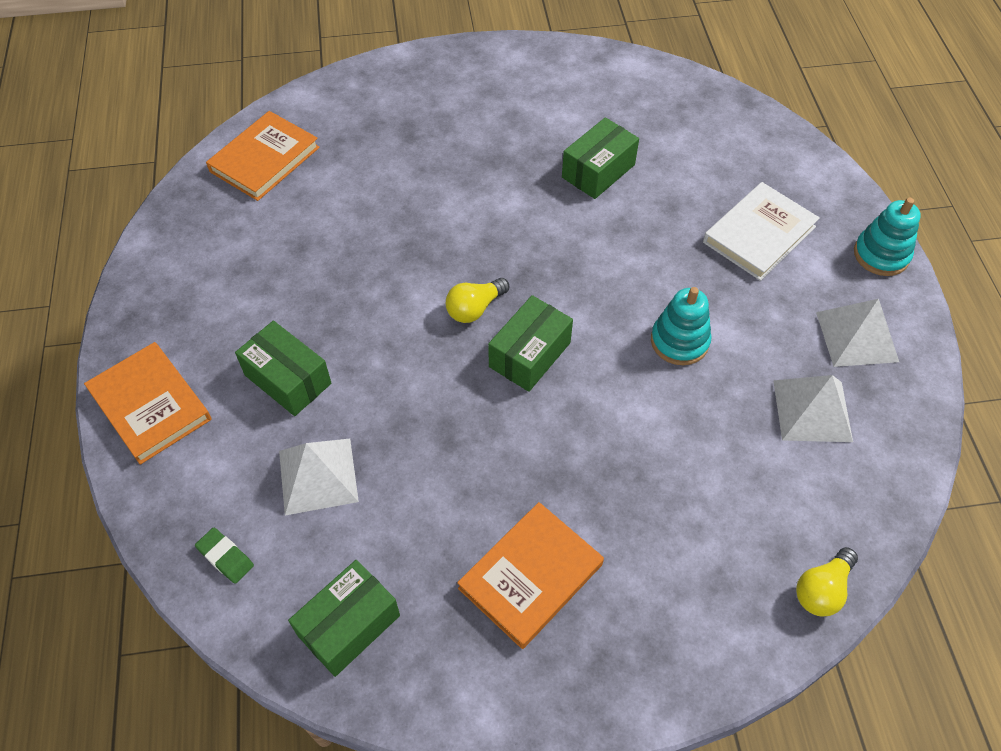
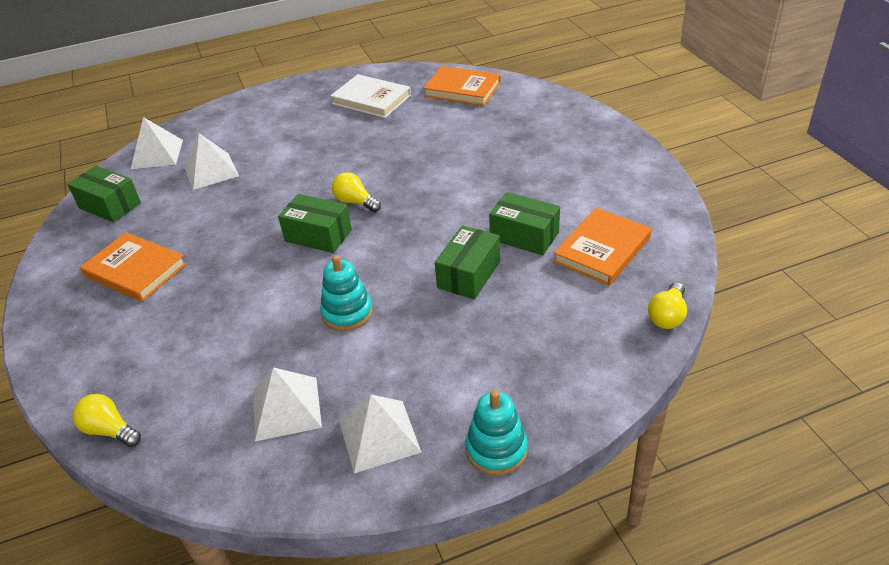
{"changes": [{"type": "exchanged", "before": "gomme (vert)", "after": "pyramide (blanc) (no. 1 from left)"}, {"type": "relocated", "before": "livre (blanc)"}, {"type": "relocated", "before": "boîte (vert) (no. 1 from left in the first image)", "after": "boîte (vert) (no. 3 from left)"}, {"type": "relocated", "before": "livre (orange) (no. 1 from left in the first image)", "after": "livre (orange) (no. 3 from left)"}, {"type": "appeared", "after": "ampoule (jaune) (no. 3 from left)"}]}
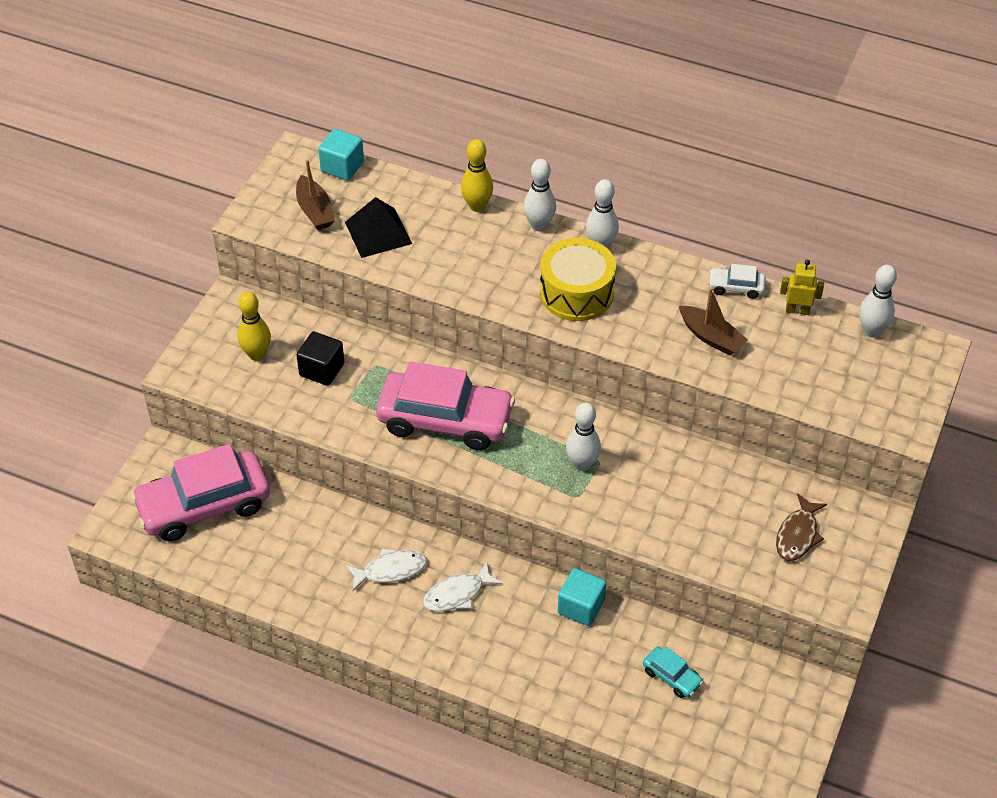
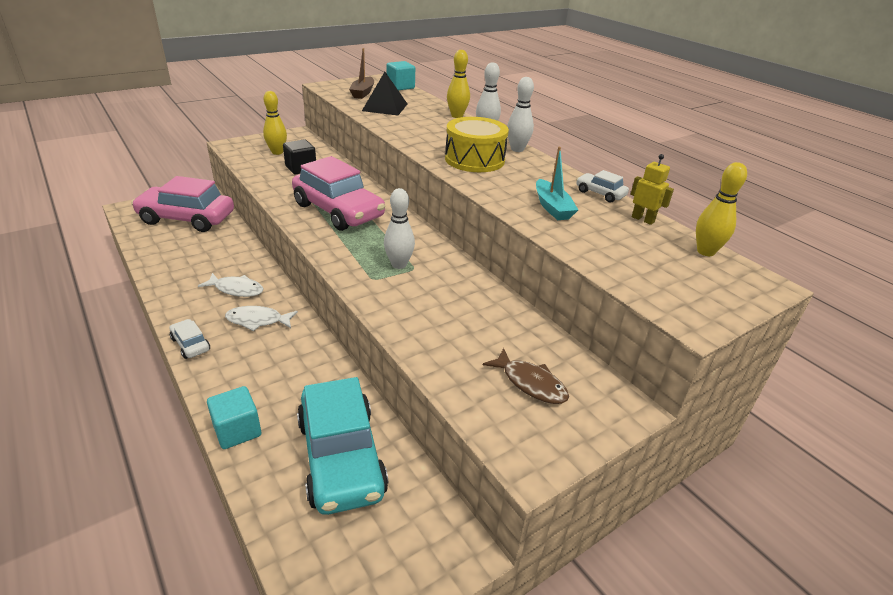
{"changes": [{"type": "appeared", "after": "voiture (blanc) (no. 1 from left)"}, {"type": "relocated", "before": "cube (turquoise) (no. 2 from left in the first image)", "after": "cube (turquoise) (no. 1 from left)"}, {"type": "size", "before": "voiture (turquoise)", "scale": 2.32}, {"type": "spun", "before": "poisson (marron)", "turn": -105}, {"type": "colour", "before": "bateau (marron) (no. 2 from left)", "after": "bateau (turquoise)"}, {"type": "colour", "before": "quille (blanc) (no. 4 from left)", "after": "quille (jaune) (no. 3 from left)"}]}
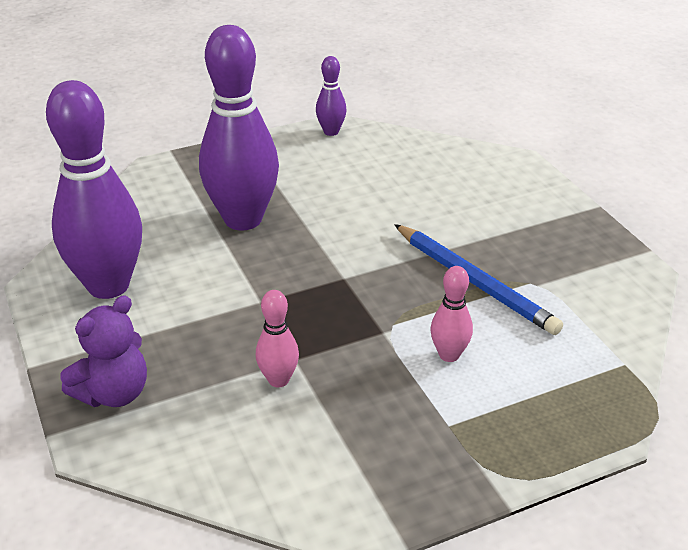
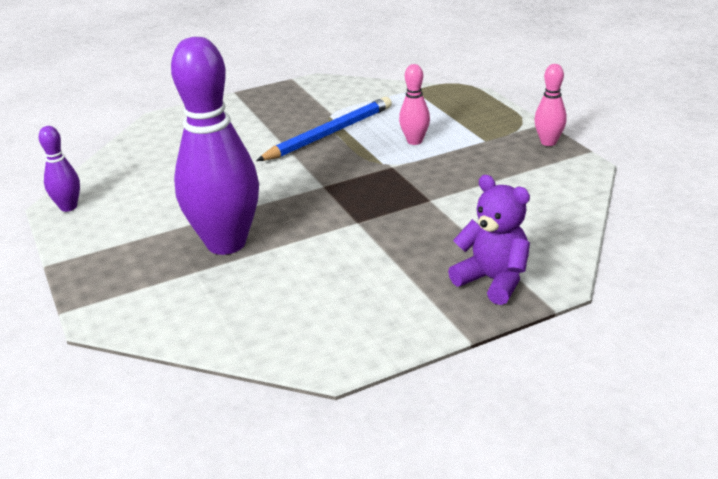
{"changes": [{"type": "relocated", "before": "quille (rose) (no. 1 from left in the first image)", "after": "quille (rose) (no. 2 from left)"}, {"type": "missing", "before": "quille (violet) (no. 1 from left)"}]}
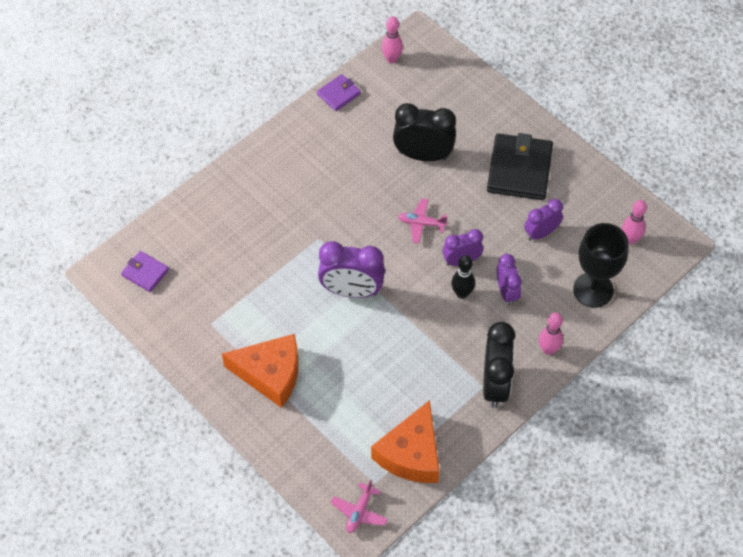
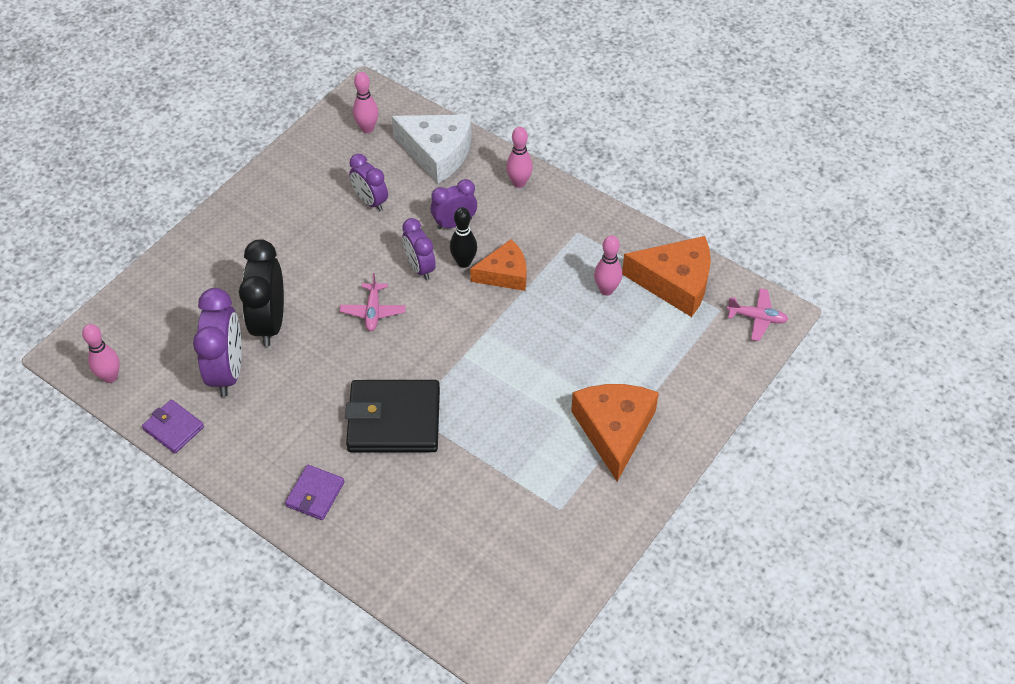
{"changes": [{"type": "relocated", "before": "réveil (violet) (no. 1 from left)"}, {"type": "relocated", "before": "portefeuille (violet) (no. 1 from left in the first image)", "after": "portefeuille (violet) (no. 2 from left)"}, {"type": "relocated", "before": "portefeuille (noir)"}, {"type": "exchanged", "before": "verre à pied (noir)", "after": "fromage (blanc)"}, {"type": "appeared", "after": "fromage (orange) (no. 1 from left)"}, {"type": "appeared", "after": "quille (rose) (no. 4 from left)"}, {"type": "missing", "before": "réveil (noir) (no. 2 from left)"}]}
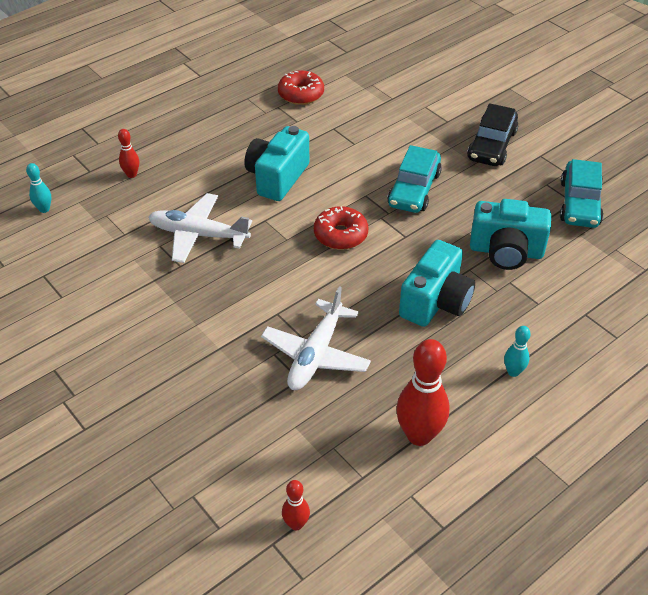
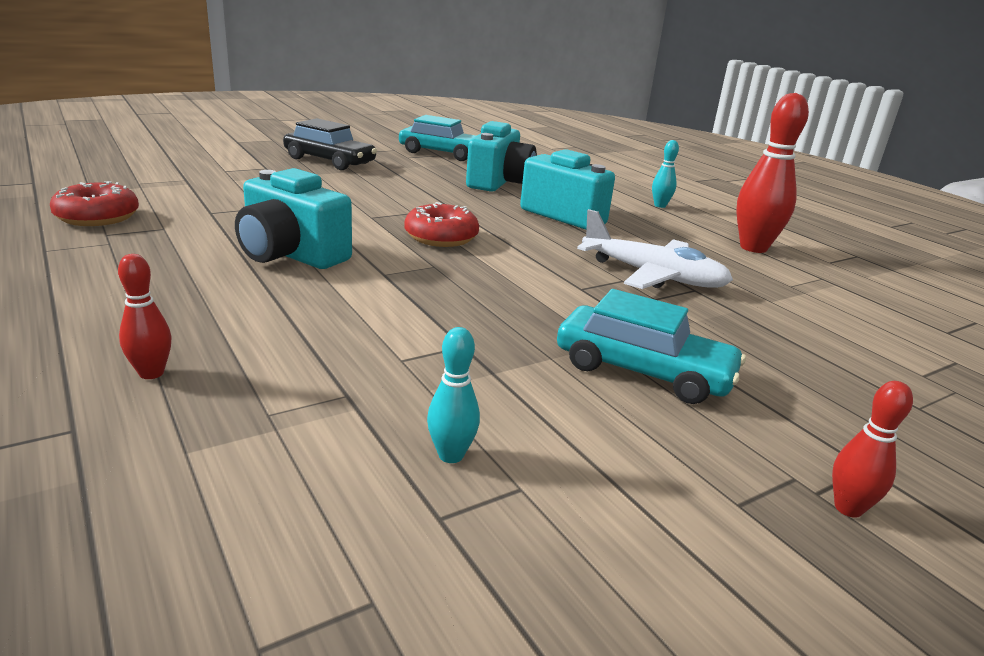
{"changes": [{"type": "relocated", "before": "quille (turquoise) (no. 1 from left)"}, {"type": "relocated", "before": "voiture (turquoise) (no. 1 from left in the first image)", "after": "voiture (turquoise) (no. 2 from left)"}, {"type": "relocated", "before": "quille (rouge) (no. 2 from left in the first image)", "after": "quille (rouge) (no. 3 from left)"}, {"type": "missing", "before": "avion (blanc) (no. 1 from left)"}]}
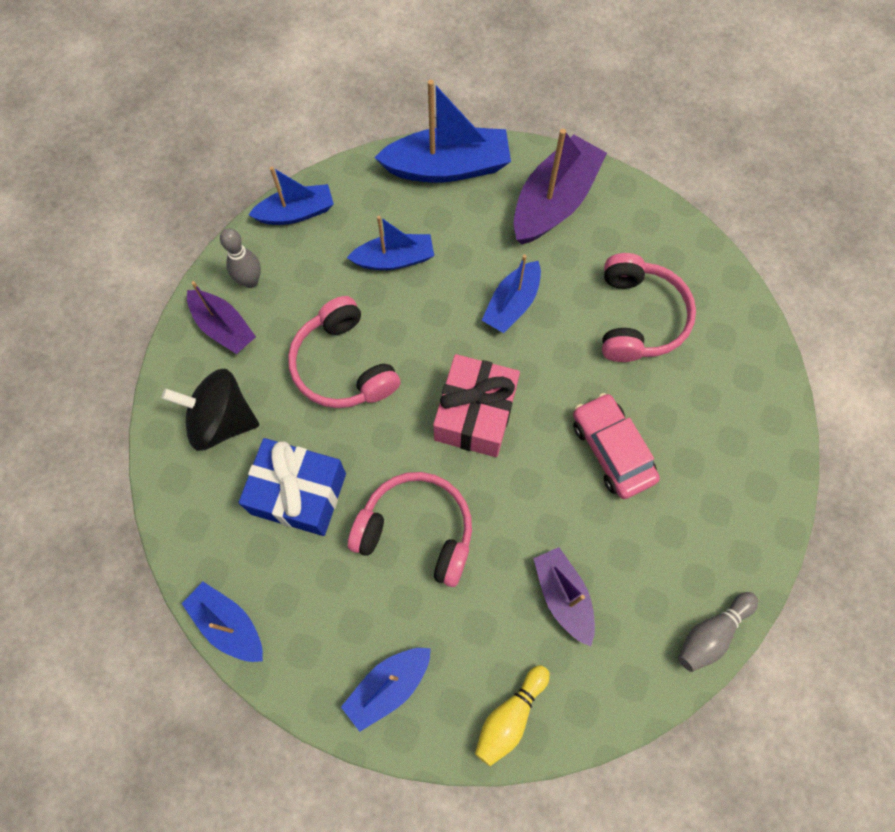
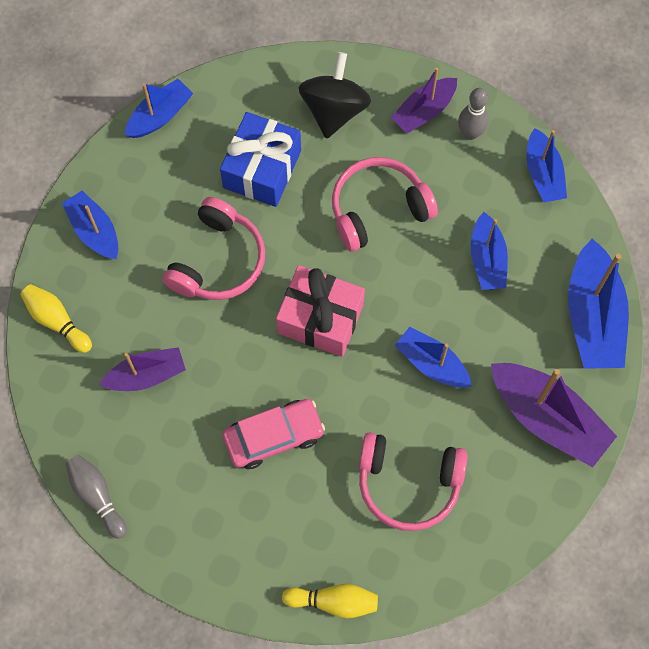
{"changes": [{"type": "appeared", "after": "quille (jaune) (no. 2 from left)"}]}
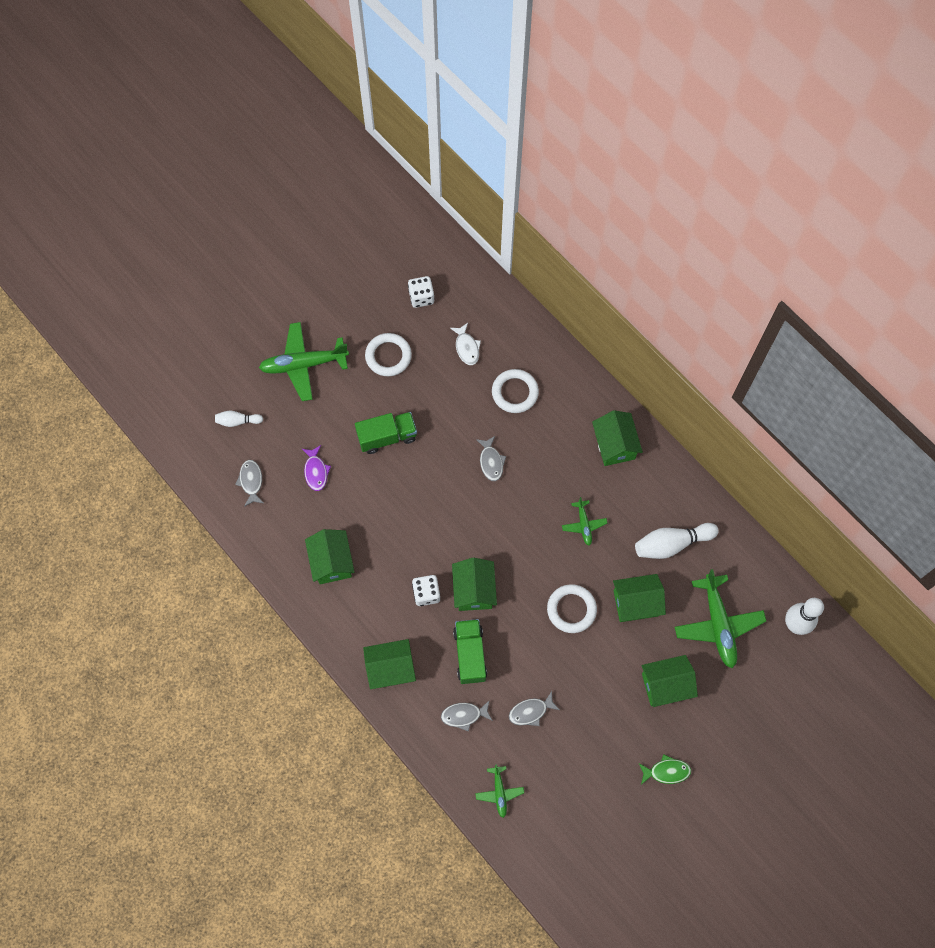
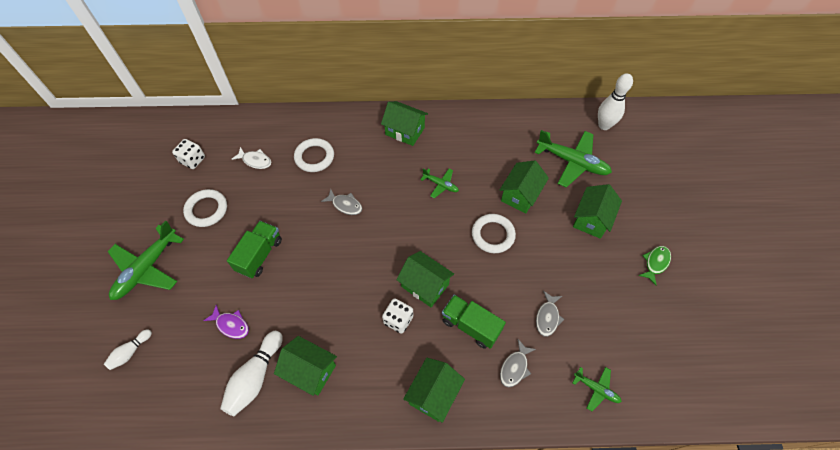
{"changes": [{"type": "relocated", "before": "quille (blanc) (no. 2 from left)"}, {"type": "missing", "before": "poisson (gris) (no. 1 from left)"}]}
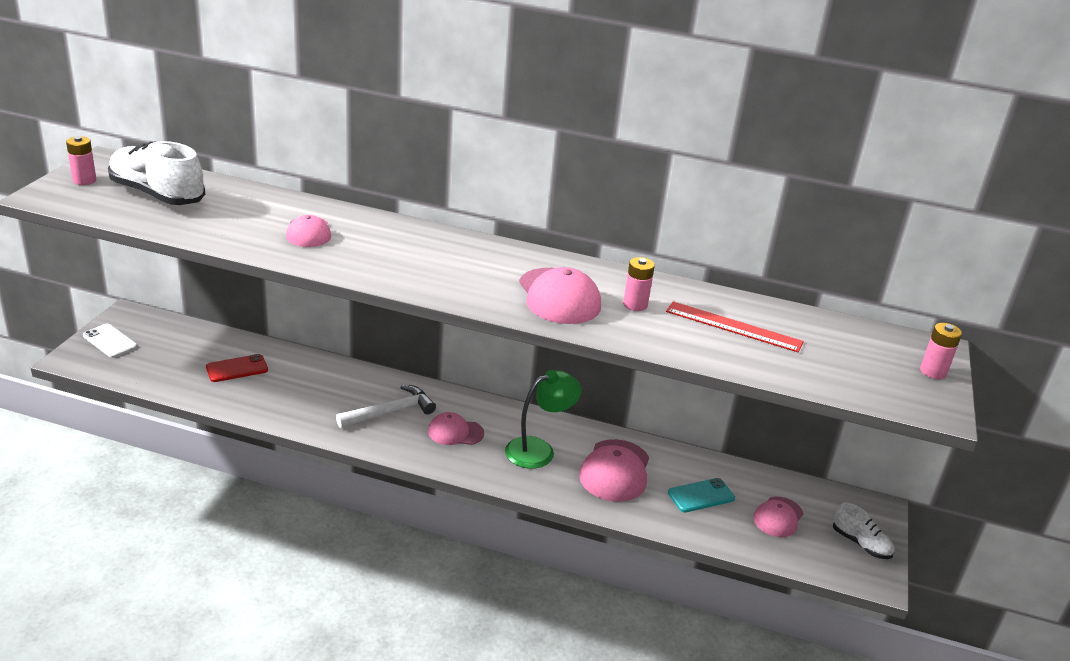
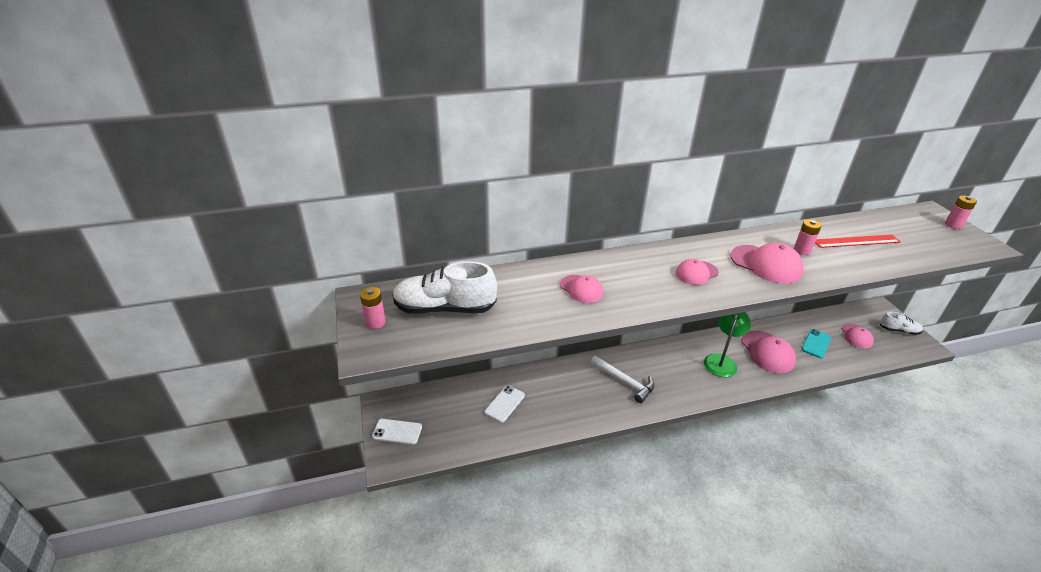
{"changes": [{"type": "colour", "before": "téléphone (rouge)", "after": "téléphone (blanc) (no. 2 from left)"}, {"type": "spun", "before": "marteau (blanc)", "turn": 105}, {"type": "relocated", "before": "casquette (rose) (no. 2 from left)"}]}
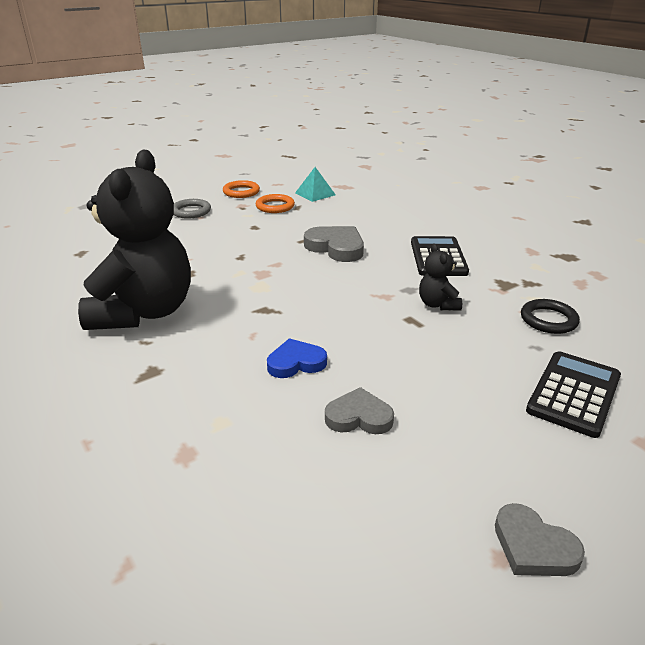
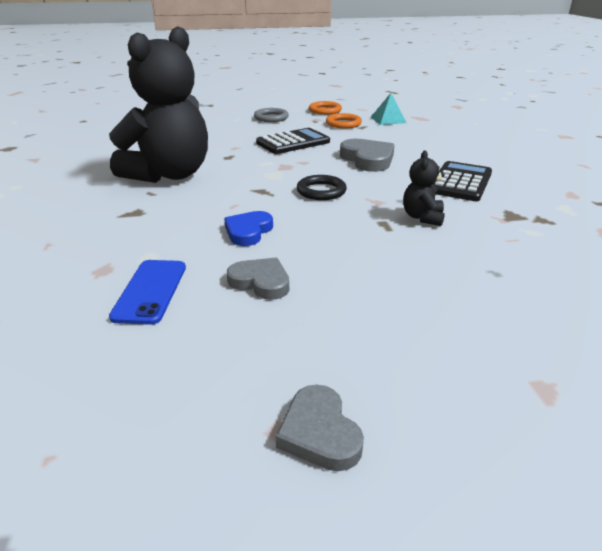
{"changes": [{"type": "appeared", "after": "téléphone (bleu)"}, {"type": "spun", "before": "cœur (bleu)", "turn": -75}, {"type": "relocated", "before": "calculatrice (noir) (no. 2 from left in the first image)", "after": "calculatrice (noir) (no. 1 from left)"}, {"type": "relocated", "before": "anneau (noir)"}]}
